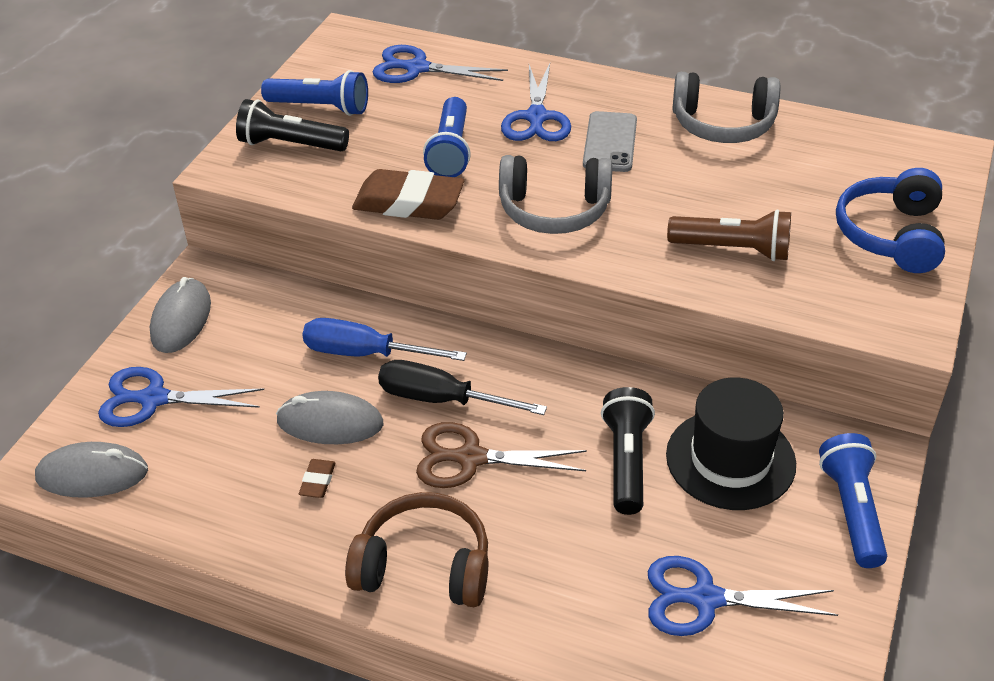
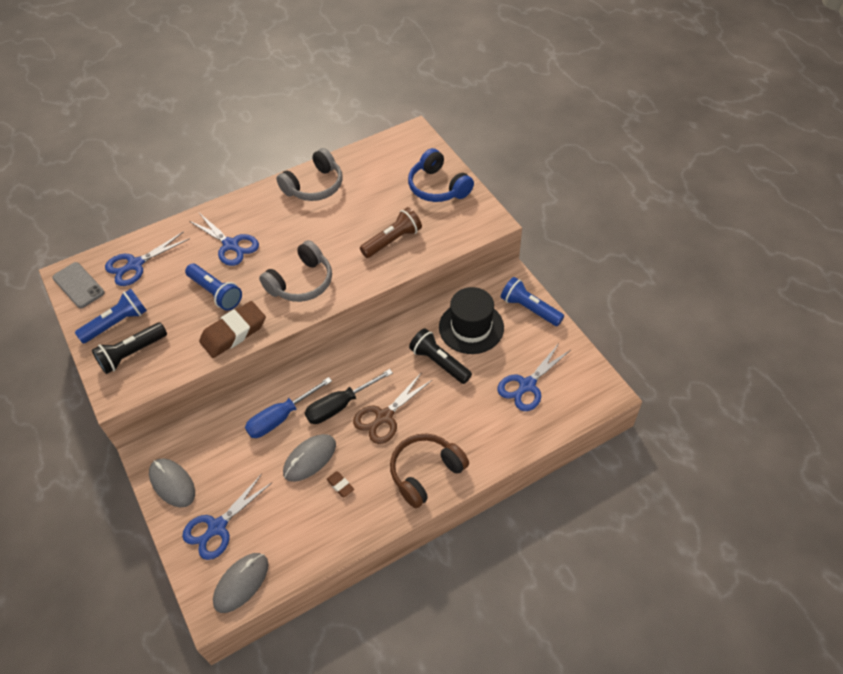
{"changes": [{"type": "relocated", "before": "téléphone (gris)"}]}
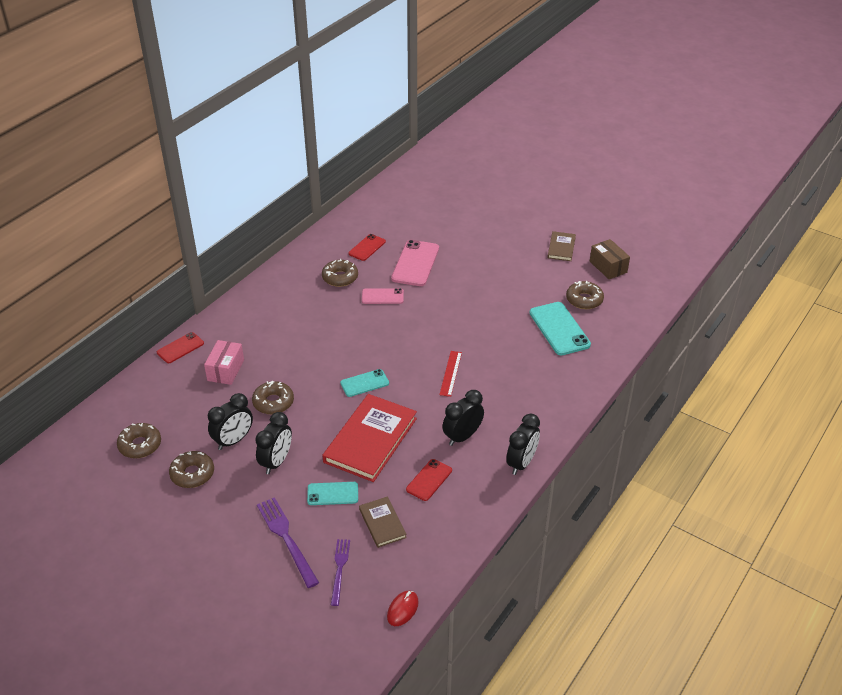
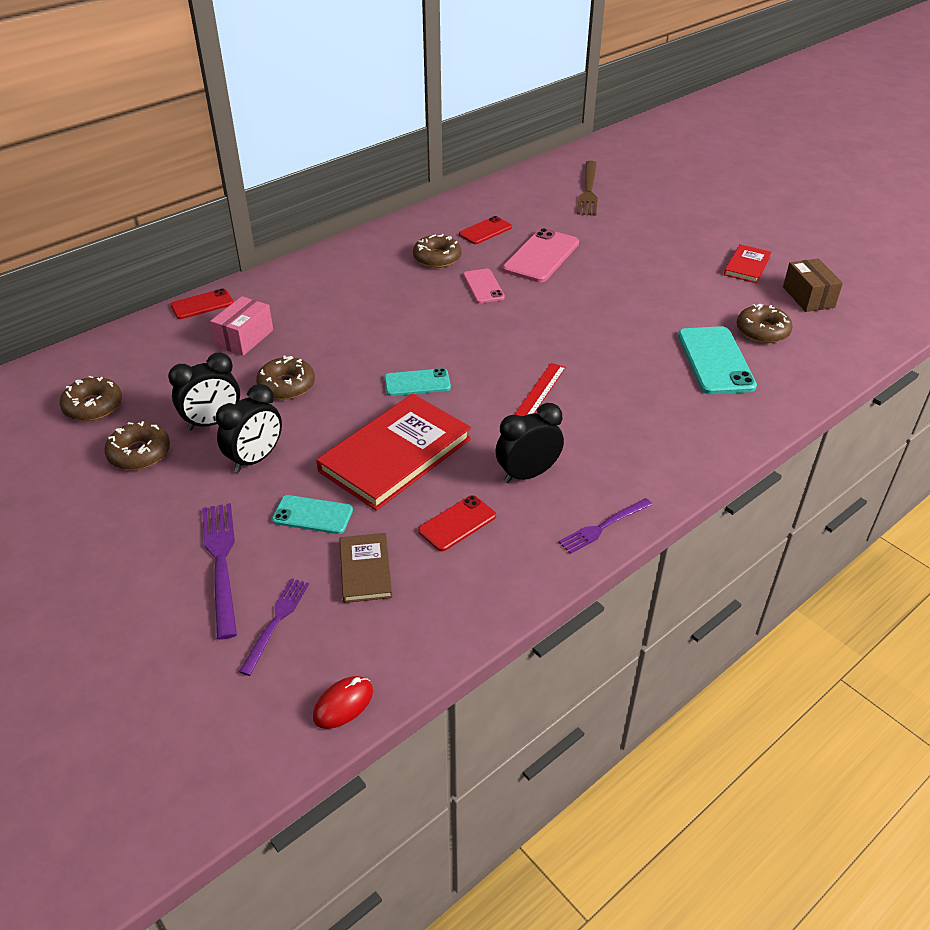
{"changes": [{"type": "spun", "before": "téléphone (rose) (no. 1 from left)", "turn": 60}, {"type": "exchanged", "before": "réveil (noir) (no. 4 from left)", "after": "fourchette (violet) (no. 3 from left)"}, {"type": "appeared", "after": "fourchette (marron)"}, {"type": "colour", "before": "livre (marron) (no. 2 from left)", "after": "livre (rouge) (no. 2 from left)"}]}
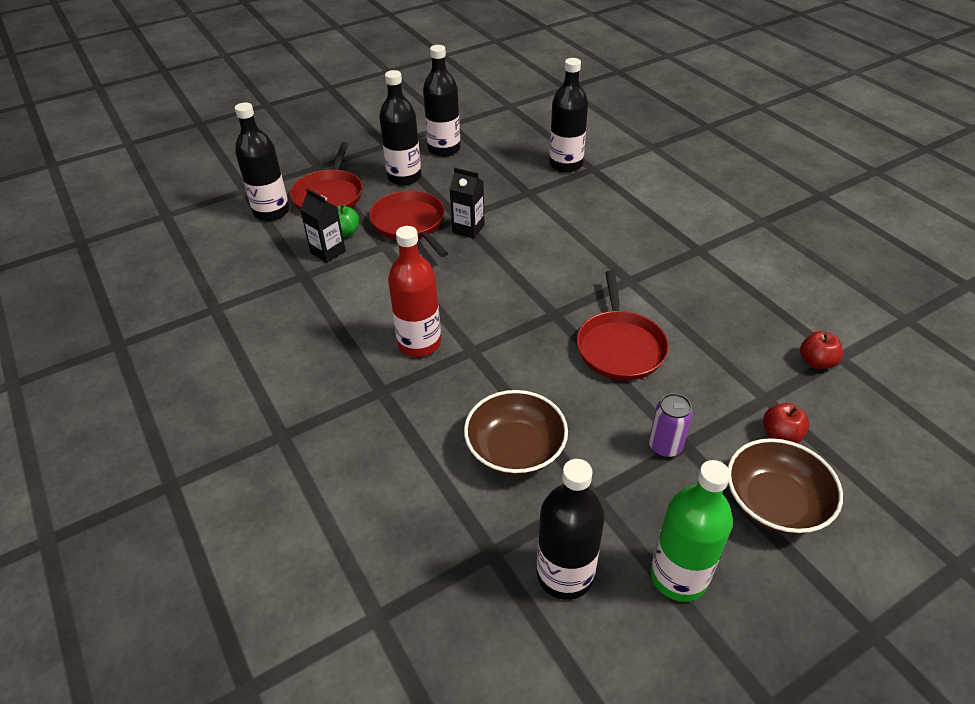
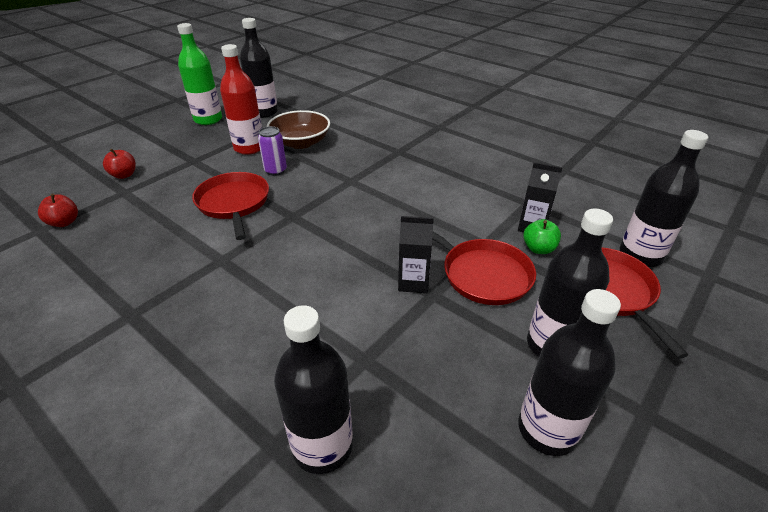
{"changes": [{"type": "relocated", "before": "bouteille (rouge)"}, {"type": "relocated", "before": "canette (violet)"}, {"type": "missing", "before": "bol (marron) (no. 2 from left)"}]}
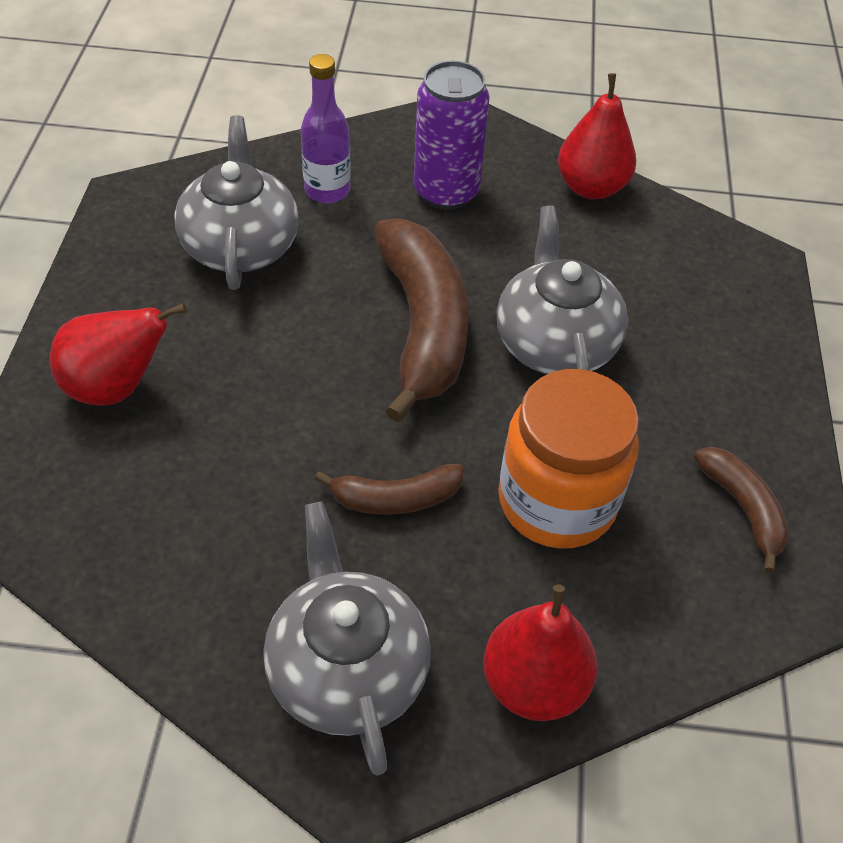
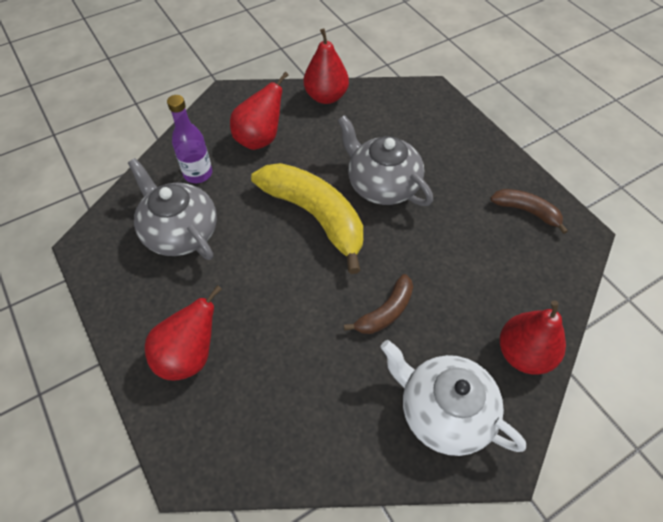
{"changes": [{"type": "exchanged", "before": "canette (violet)", "after": "poire (rouge) (no. 2 from left)"}, {"type": "colour", "before": "banane (marron) (no. 2 from left)", "after": "banane (jaune)"}, {"type": "colour", "before": "théière (gris) (no. 2 from left)", "after": "théière (blanc)"}, {"type": "missing", "before": "bocal (orange)"}]}
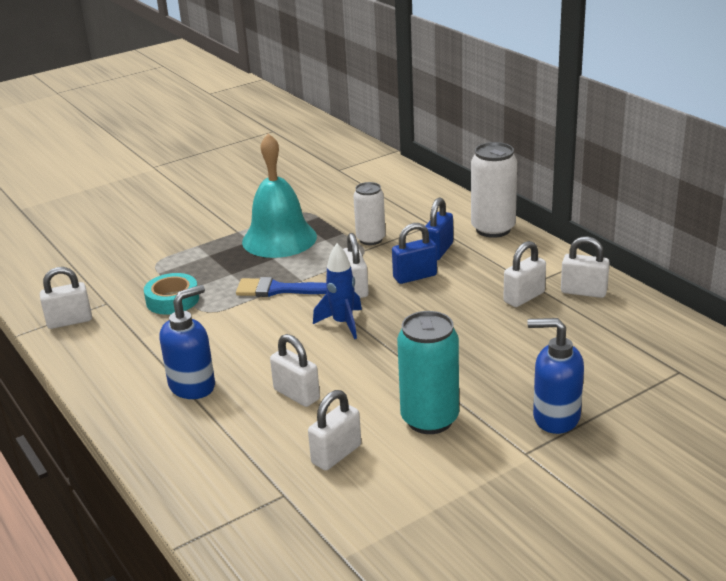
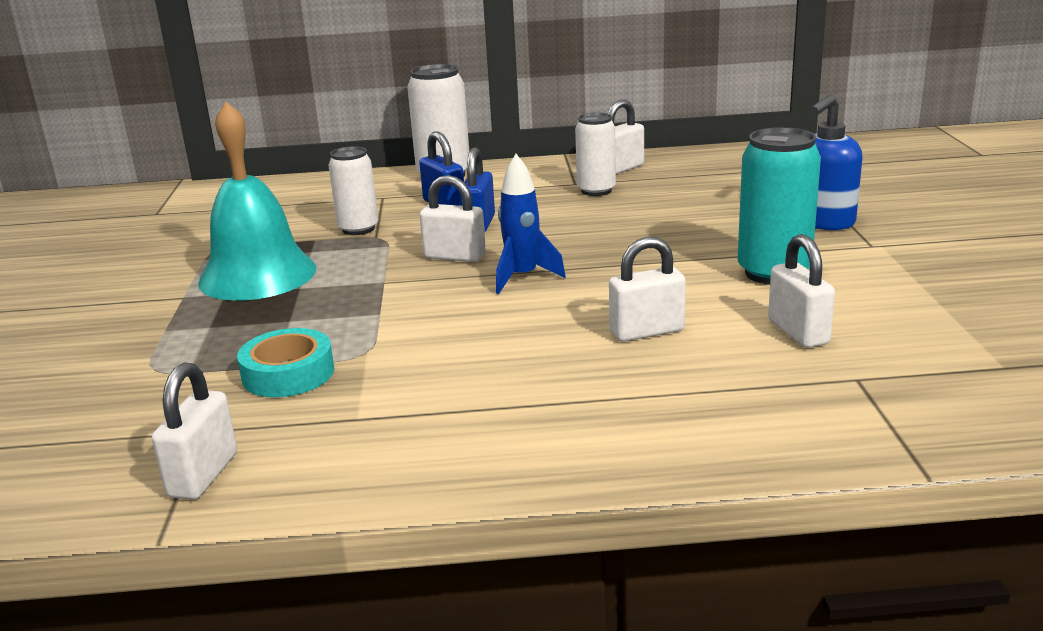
{"changes": [{"type": "exchanged", "before": "cadenas (blanc) (no. 5 from left)", "after": "canette (blanc) (no. 3 from left)"}, {"type": "missing", "before": "distributeur de savon (bleu) (no. 1 from left)"}, {"type": "missing", "before": "pinceau (bleu)"}]}
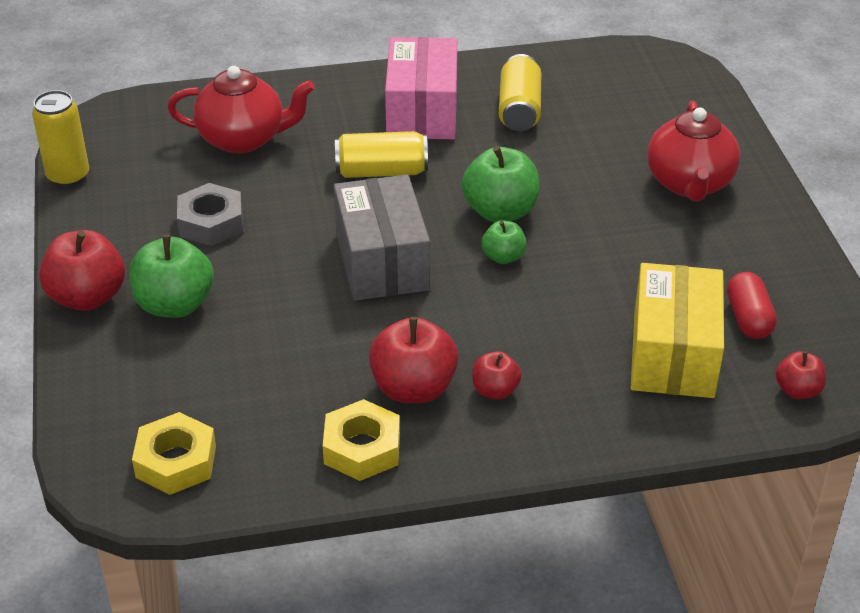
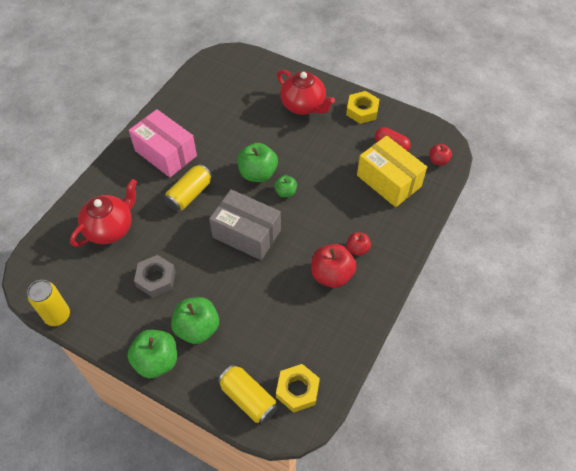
{"changes": [{"type": "colour", "before": "pomme (rouge) (no. 1 from left)", "after": "pomme (vert) (no. 1 from left)"}, {"type": "relocated", "before": "canette (jaune) (no. 3 from left)"}, {"type": "relocated", "before": "écrou (jaune) (no. 2 from left)"}]}
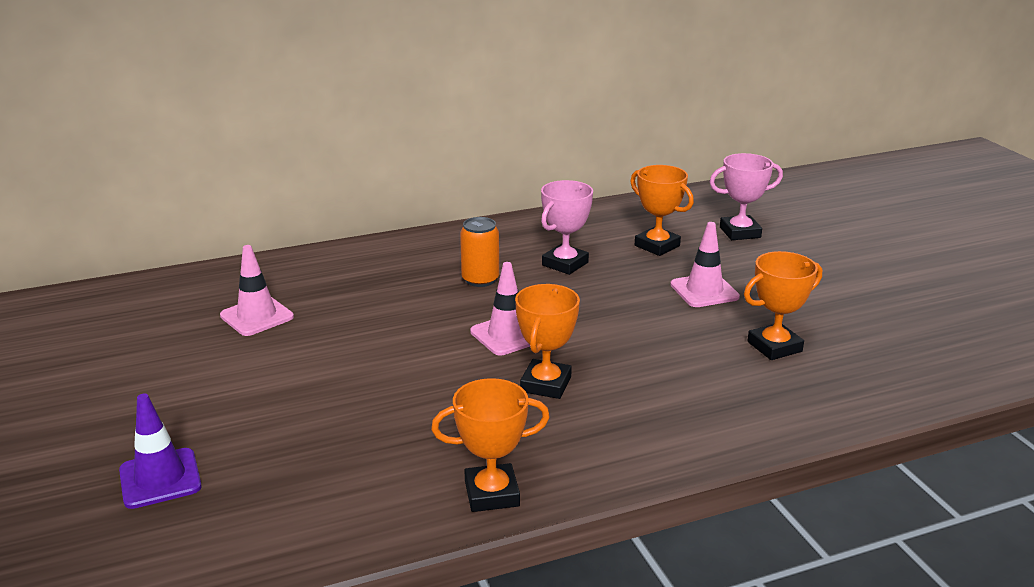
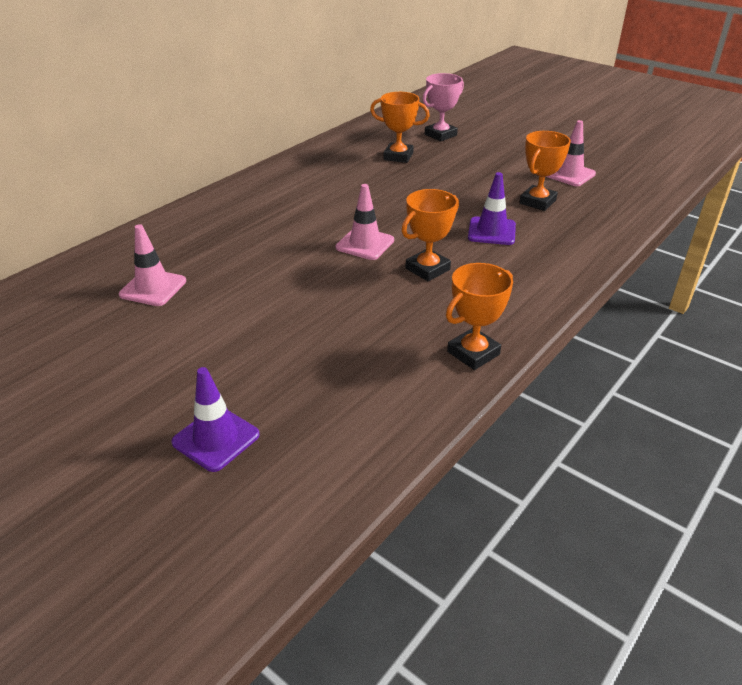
{"changes": [{"type": "spun", "before": "trophée (orange) (no. 2 from left)", "turn": 60}, {"type": "appeared", "after": "cône de chantier (violet) (no. 2 from left)"}, {"type": "relocated", "before": "cône de chantier (rose) (no. 3 from left)"}, {"type": "missing", "before": "canette (orange)"}, {"type": "missing", "before": "trophée (rose) (no. 1 from left)"}]}
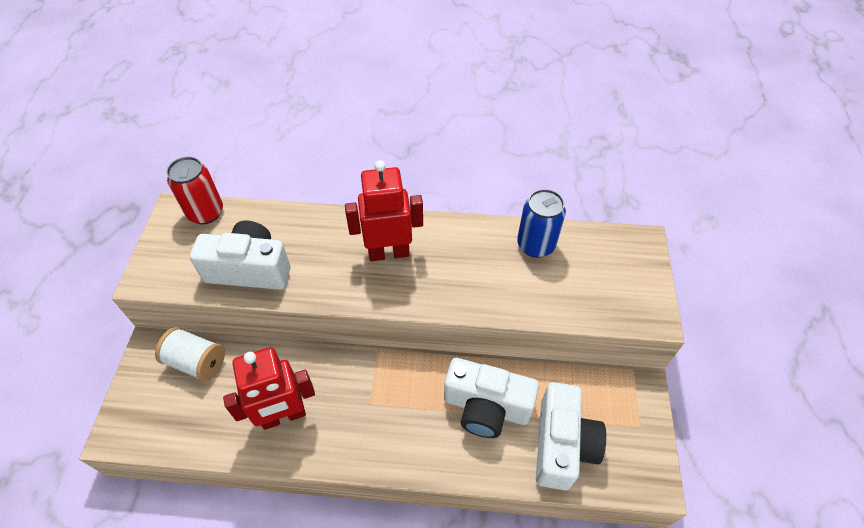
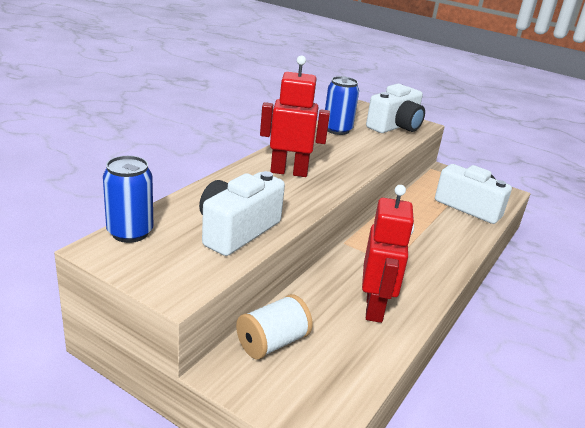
{"changes": [{"type": "colour", "before": "canette (rouge)", "after": "canette (bleu) (no. 1 from left)"}, {"type": "spun", "before": "robot (rouge) (no. 2 from left in the first image)", "turn": 75}, {"type": "relocated", "before": "appareil photo (blanc) (no. 2 from left)"}]}
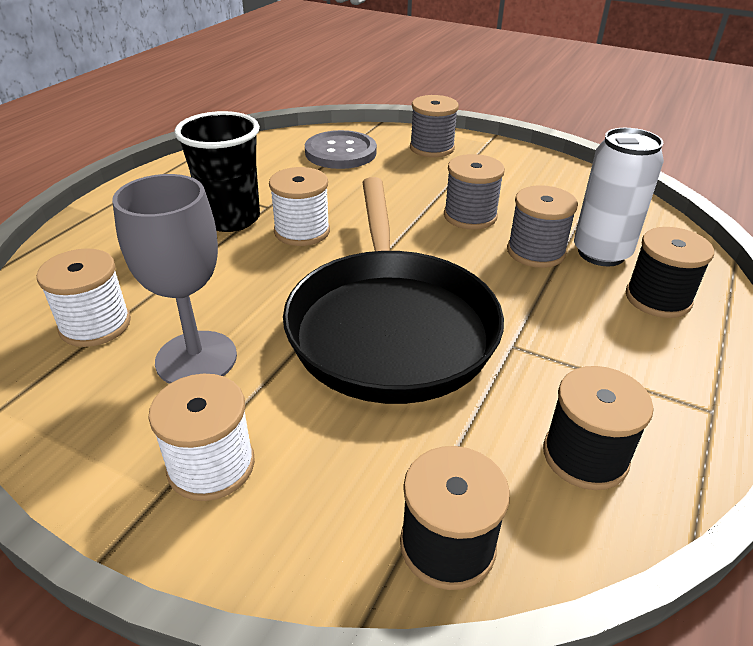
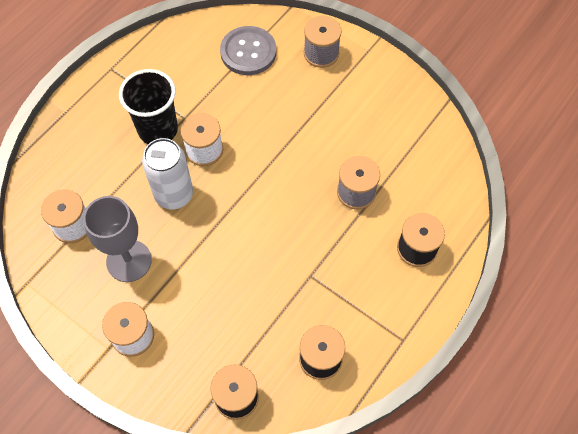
{"changes": [{"type": "relocated", "before": "canette (blanc)"}, {"type": "missing", "before": "poêle (noir)"}, {"type": "missing", "before": "bobine (gris) (no. 2 from left)"}]}
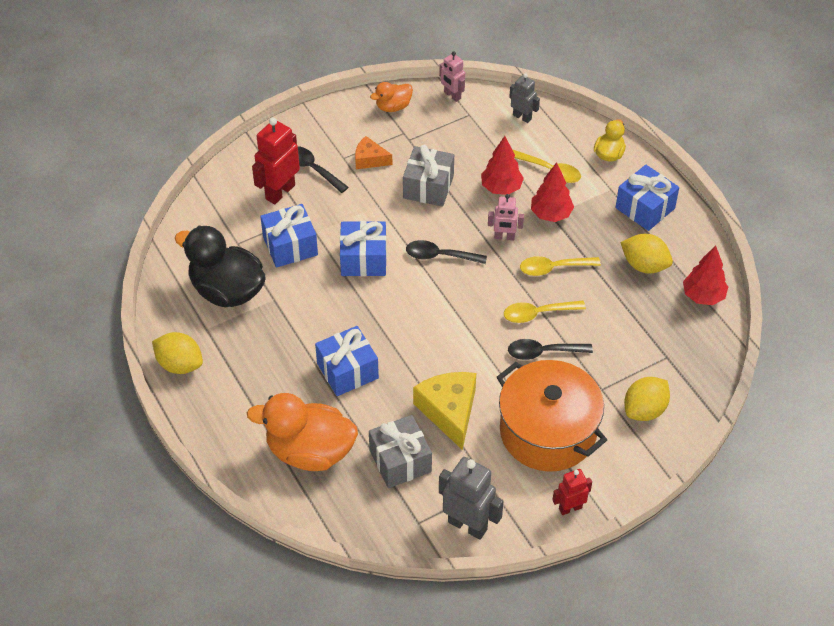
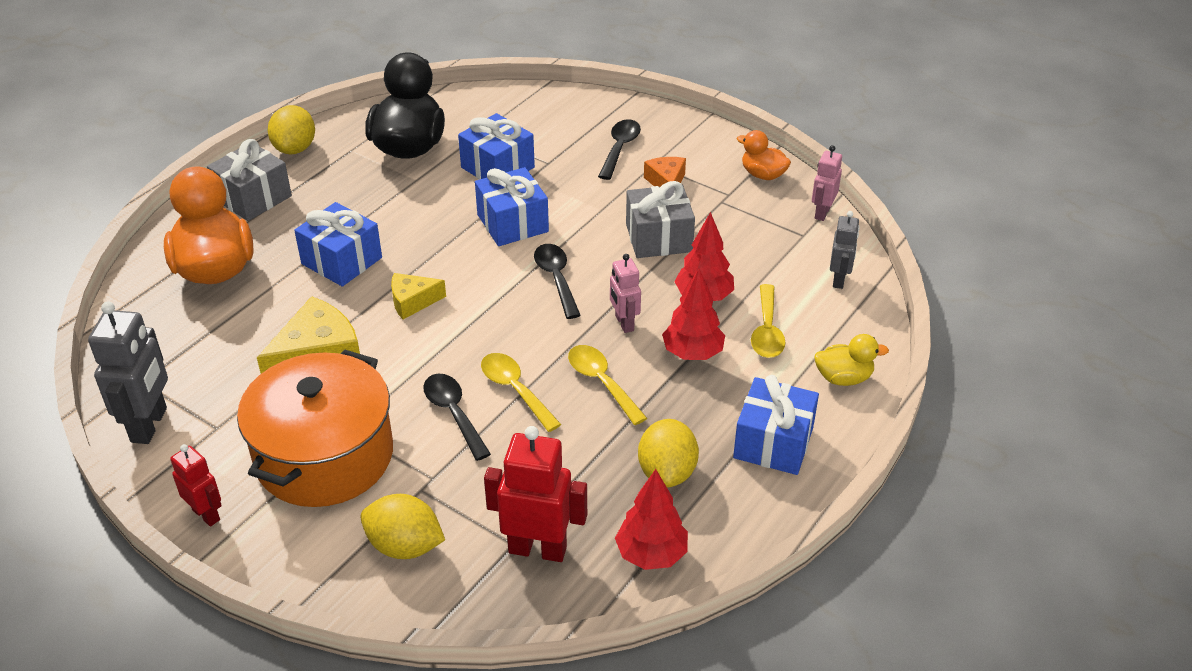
{"changes": [{"type": "relocated", "before": "cadeau (gris) (no. 1 from left)"}, {"type": "appeared", "after": "fromage (jaune) (no. 2 from left)"}, {"type": "relocated", "before": "robot (rouge) (no. 1 from left in the first image)", "after": "robot (rouge) (no. 2 from left)"}]}
